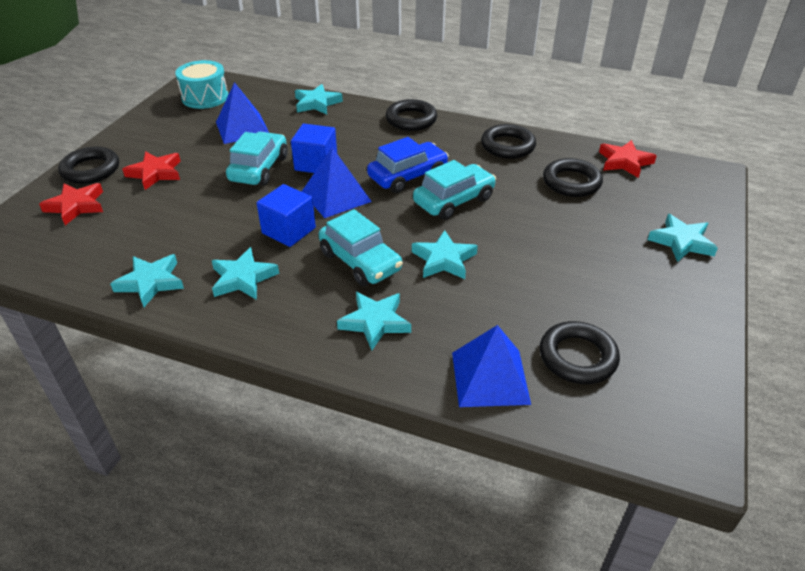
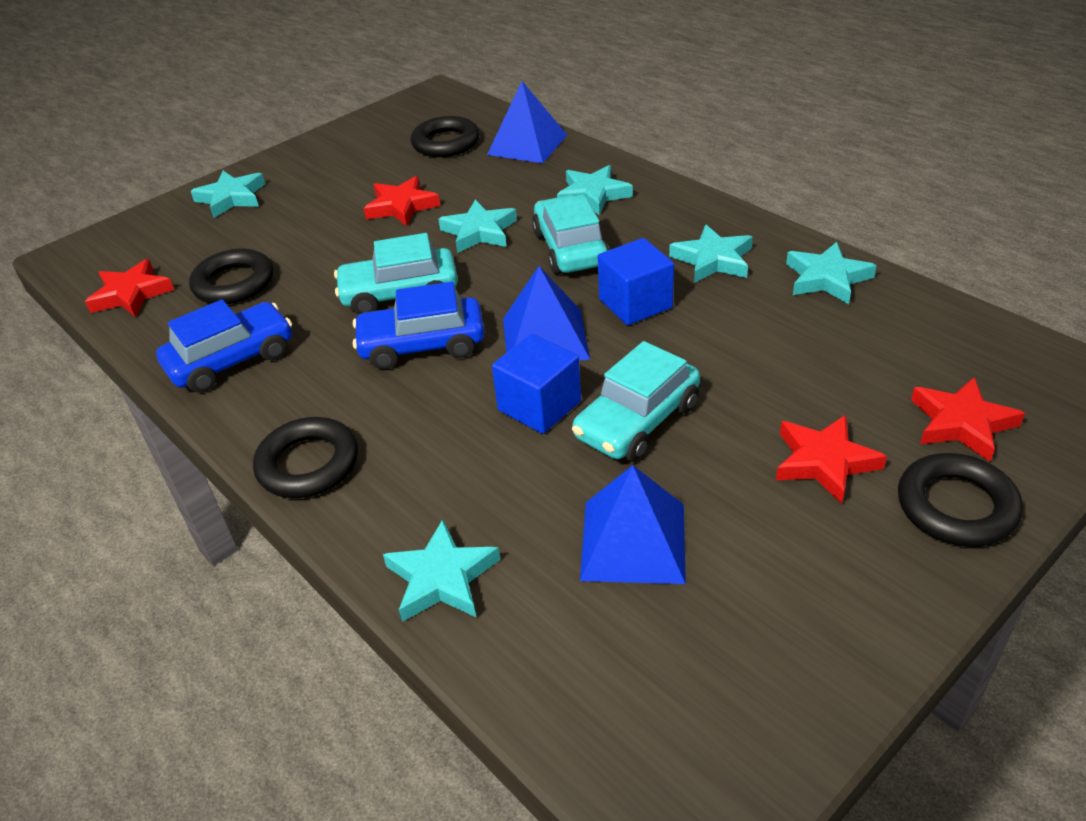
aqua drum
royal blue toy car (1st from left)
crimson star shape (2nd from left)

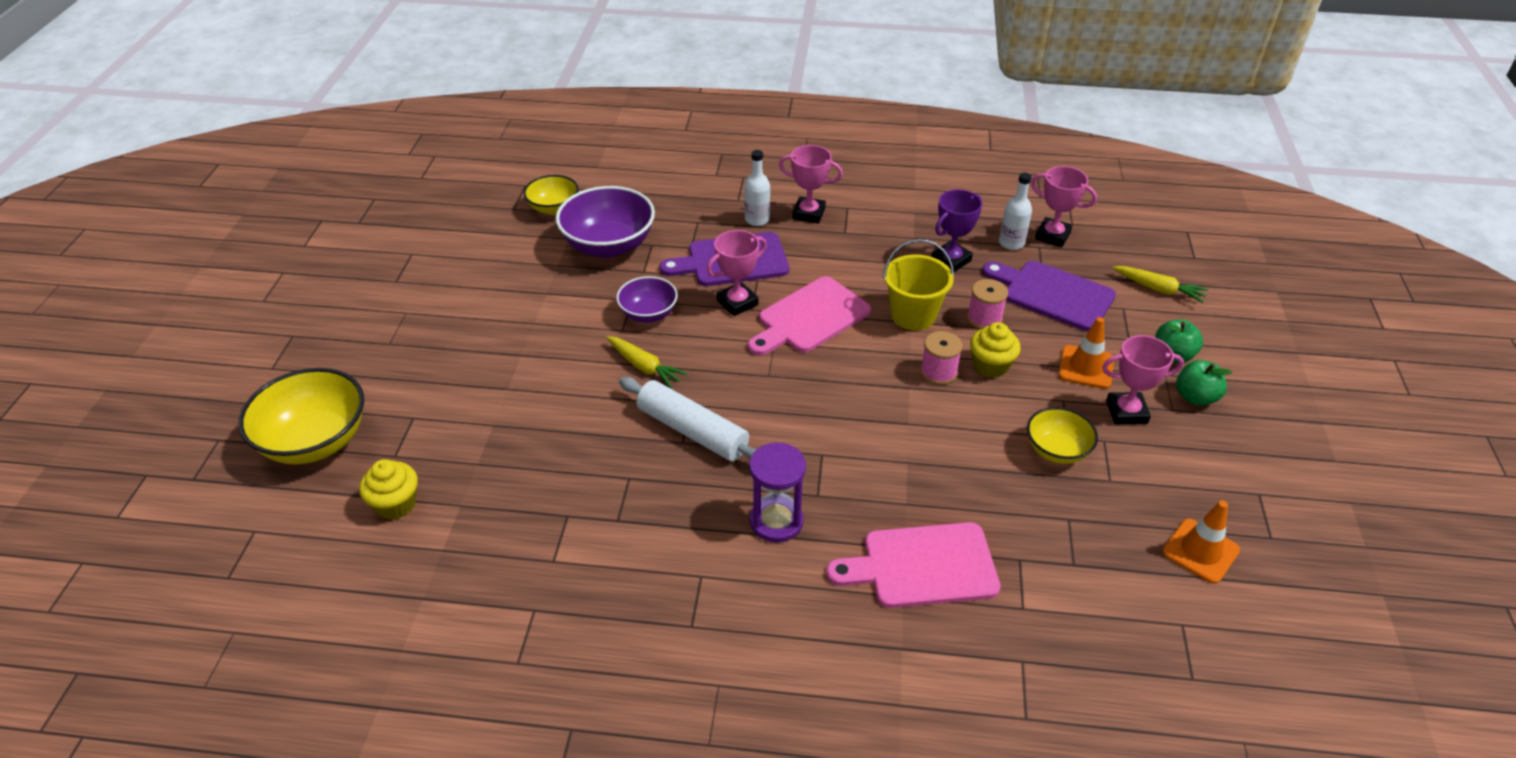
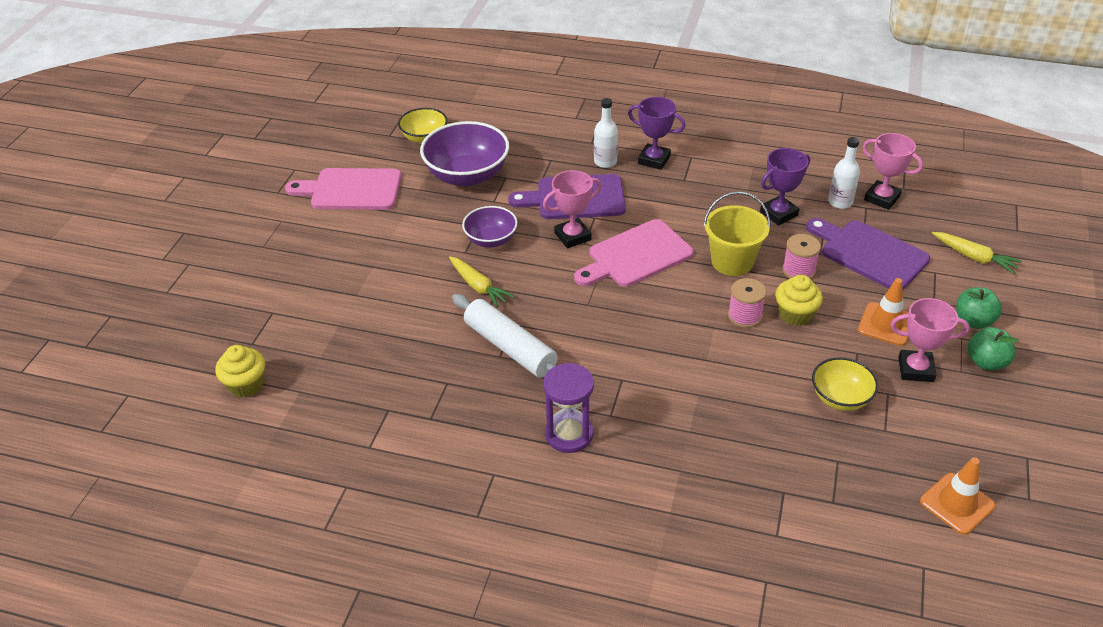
bright yellow bowl (1st from left in the first image)
royal purple award cup (1st from left)
pink chopping board (1st from left)

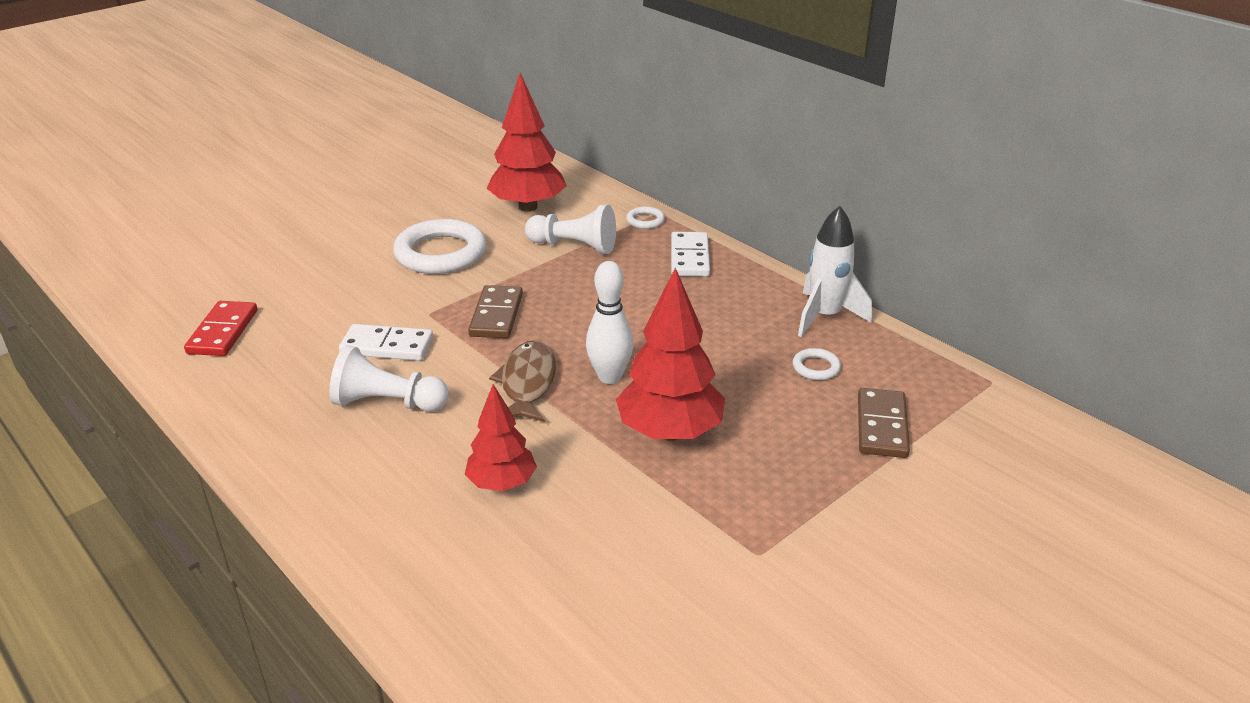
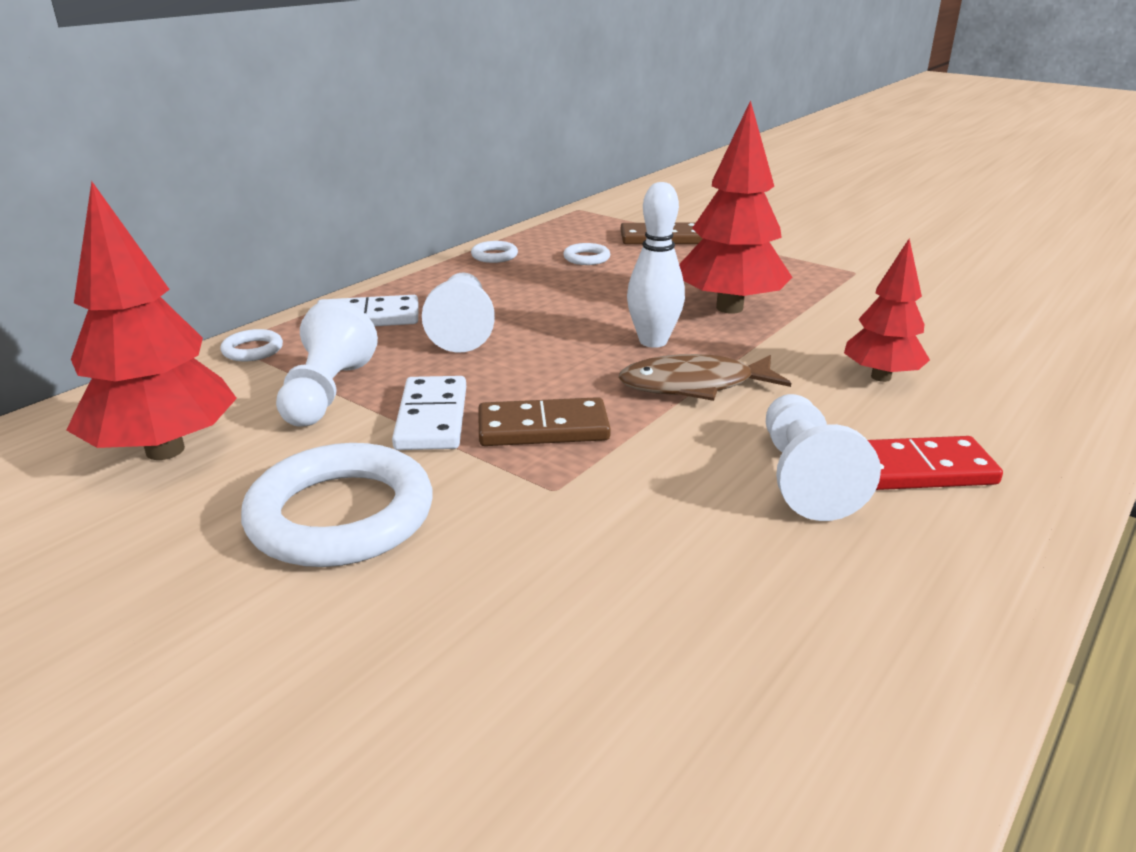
crimson domino tile
pure white domino tile (2nd from left)
pure white hoop (3rd from left)
pure white chess pawn (2nd from left)

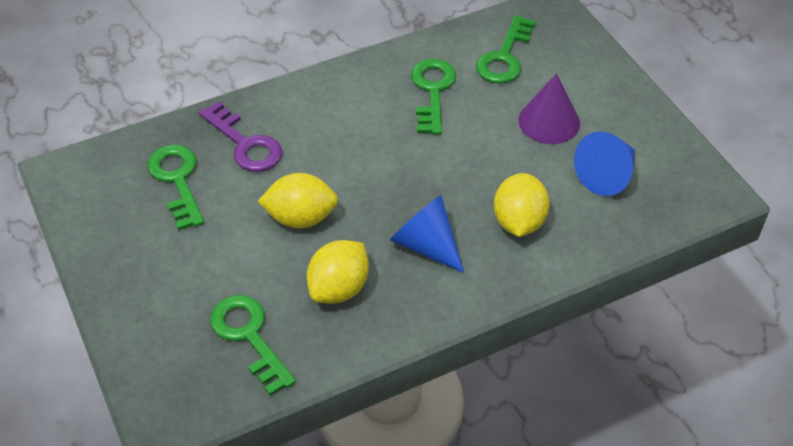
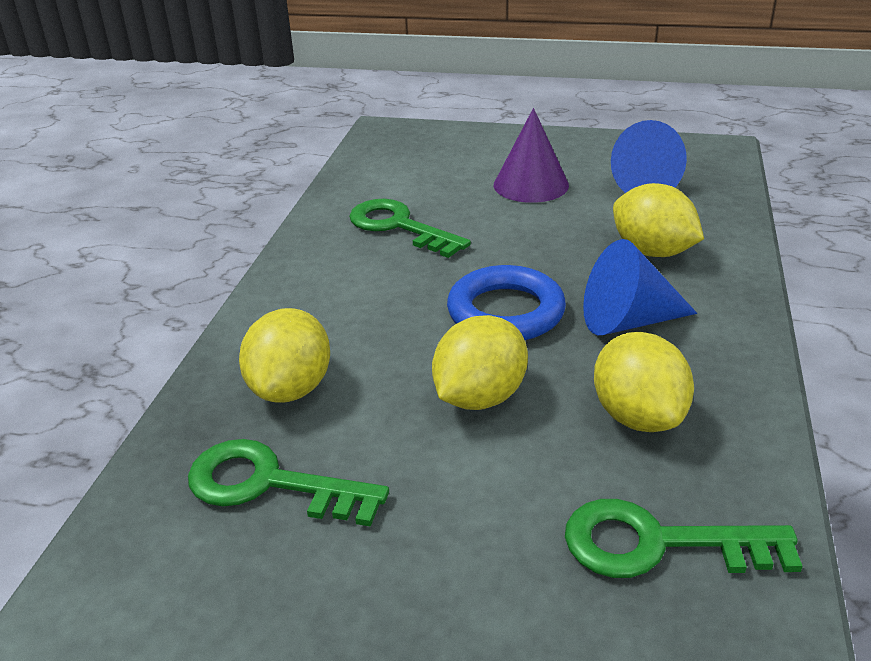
bright yellow citrus fruit (1st from left)
leaf-green door key (4th from left in the first image)
royal blue hoop

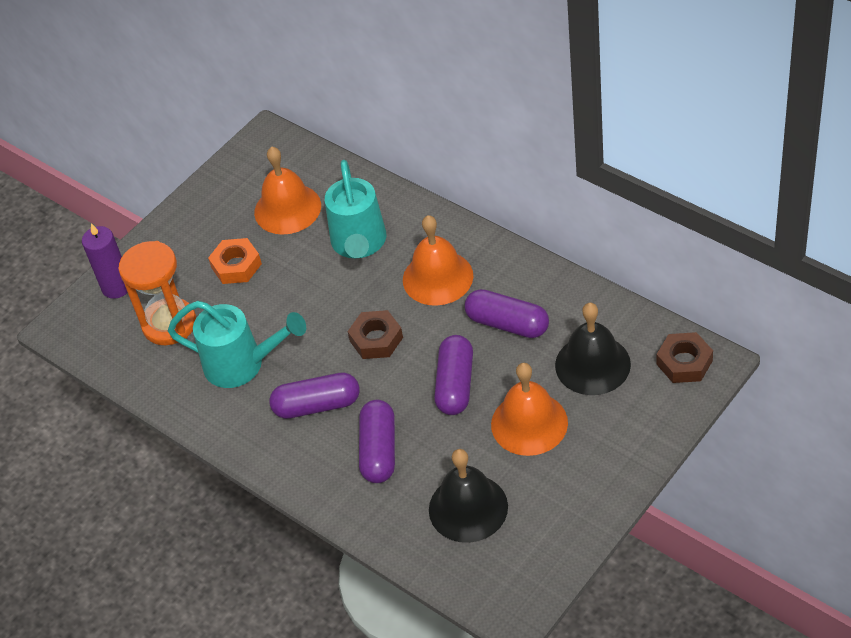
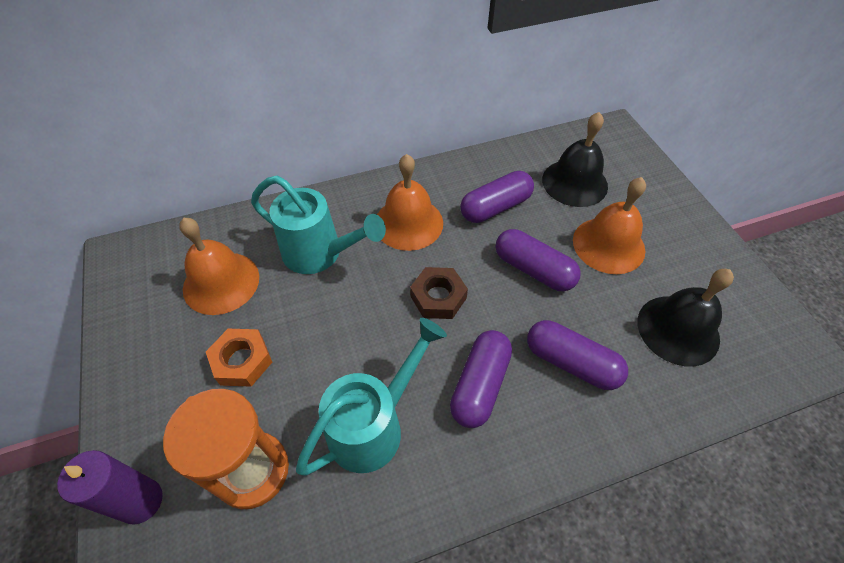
brown nut (2nd from left in the first image)

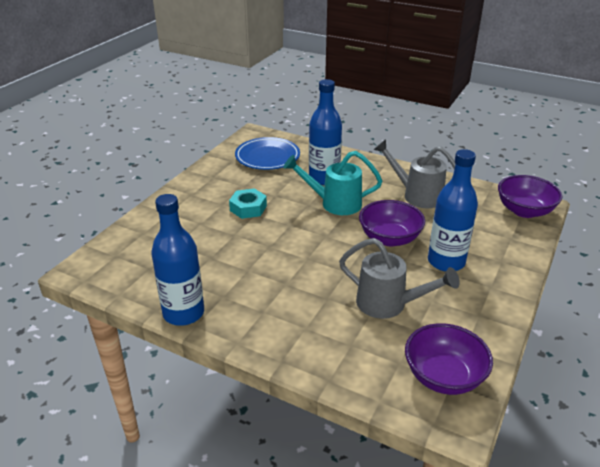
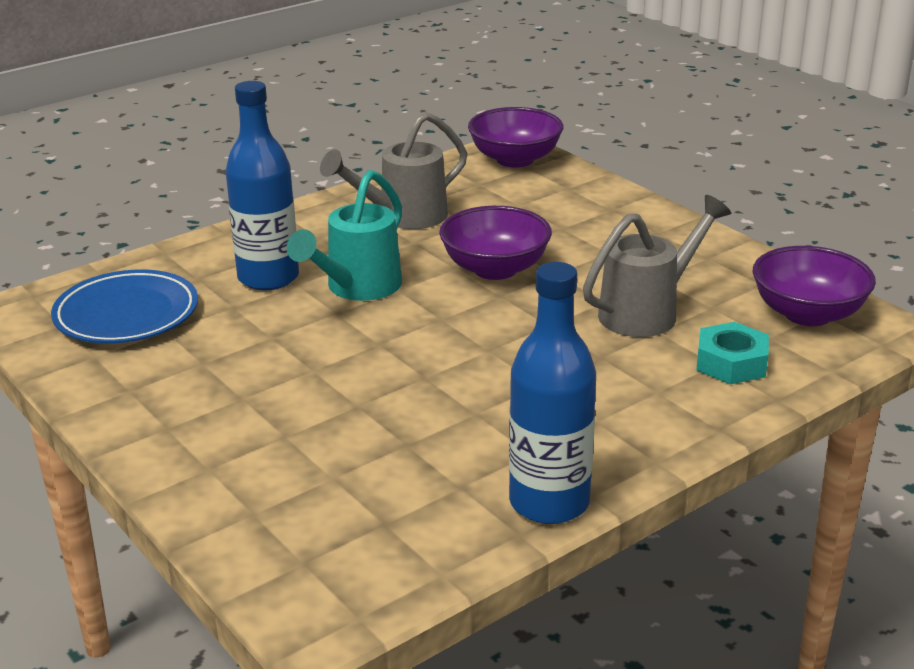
aqua nut
royal blue drink bottle (3rd from left in the first image)

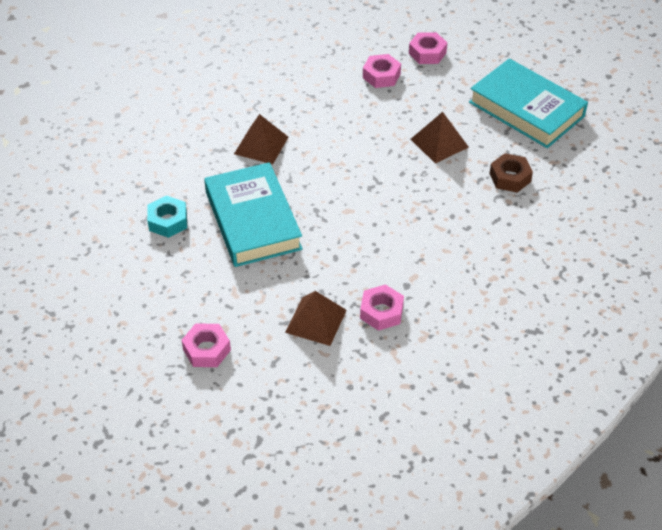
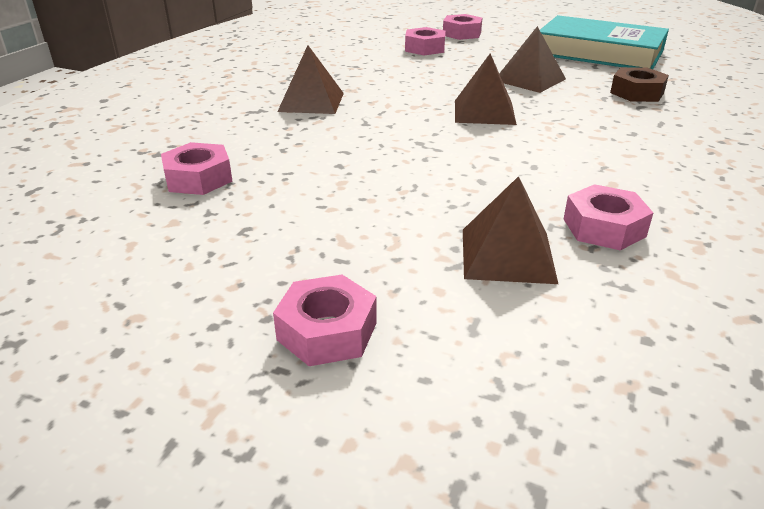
pink nut (1st from left)
aqua hardcover (1st from left in the first image)
brown pyramid shape (2nd from left)

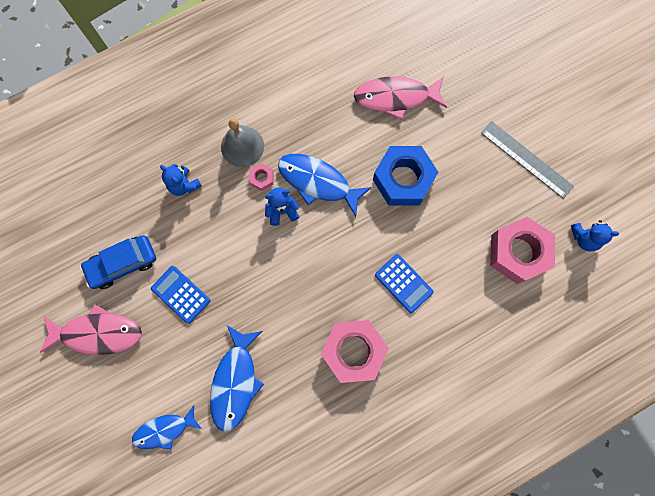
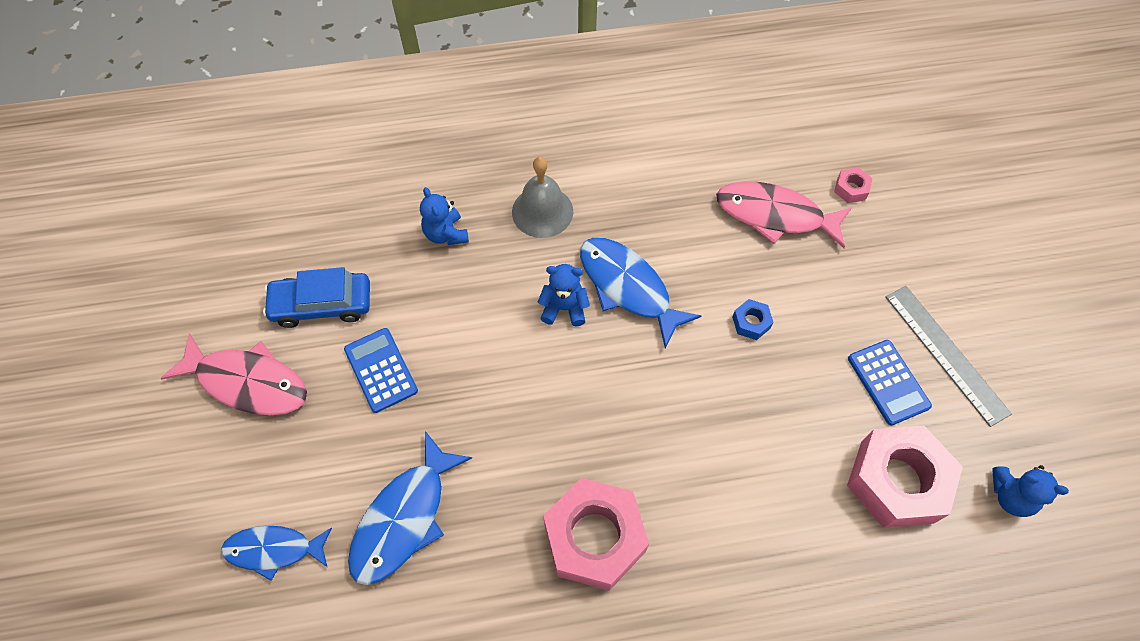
pink nut (2nd from left)
royal blue nut
royal blue adding machine (2nd from left)

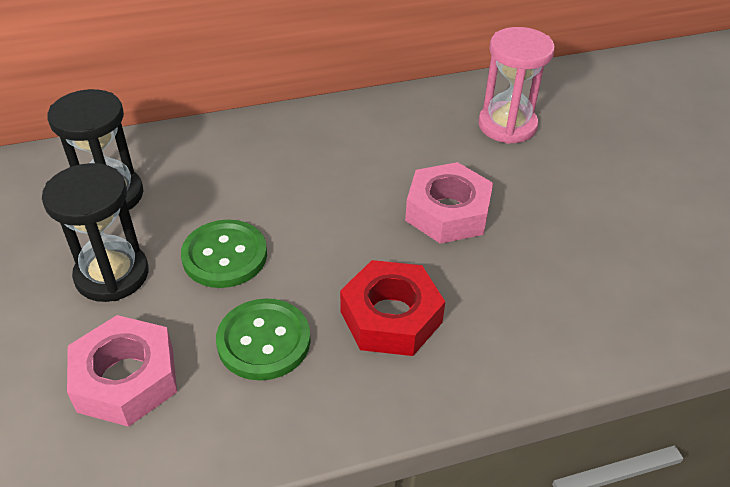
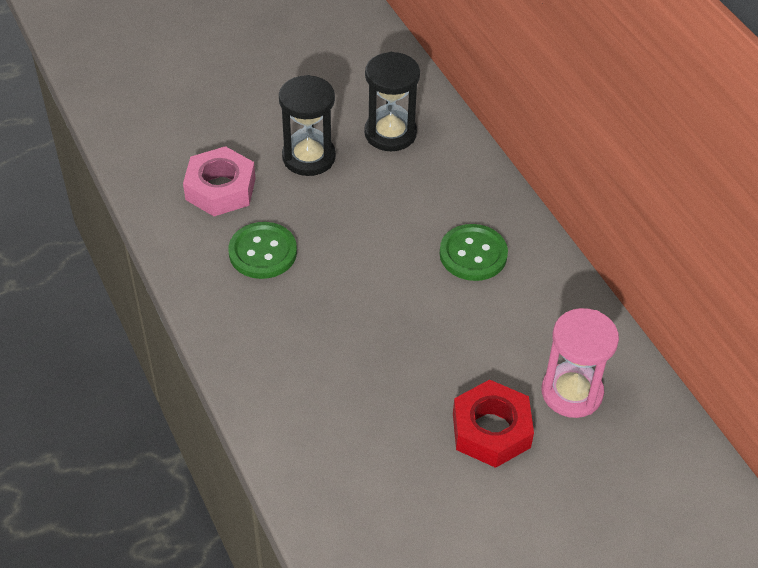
leaf-green sewing button (2nd from left)
crimson nut
pink nut (2nd from left in the first image)

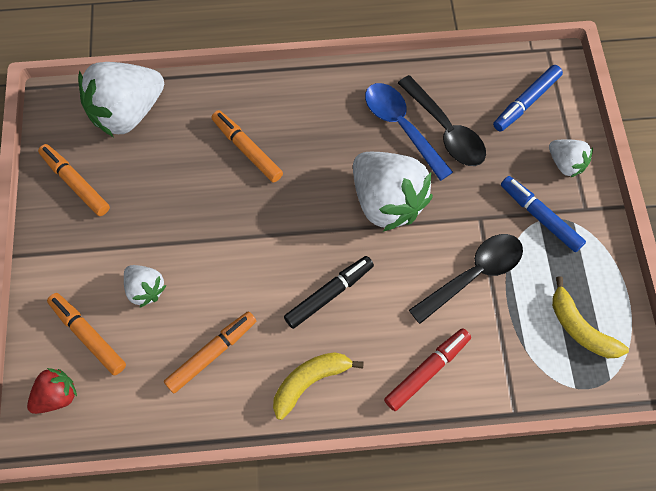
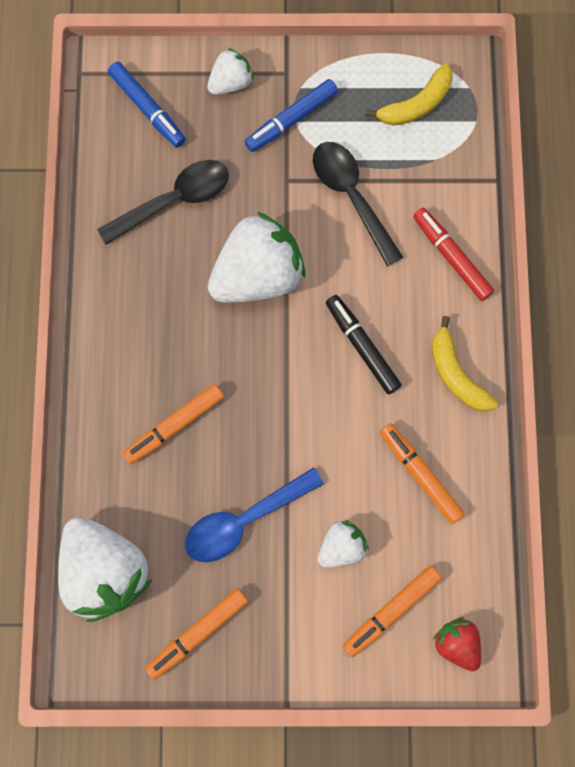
royal blue teaspoon

